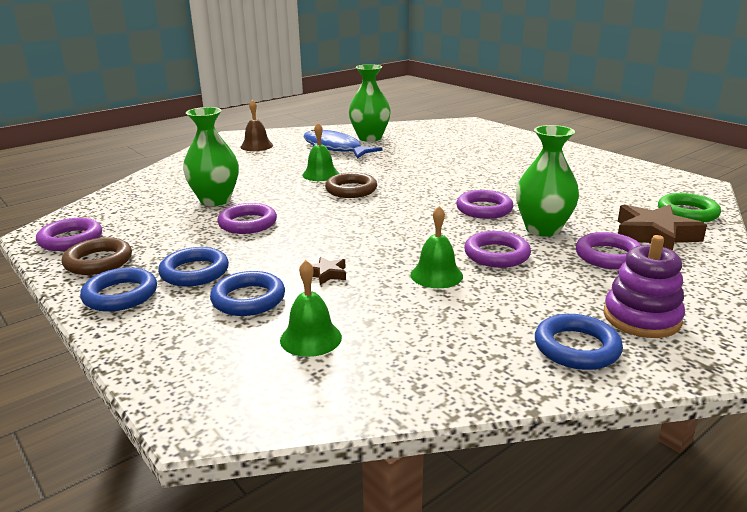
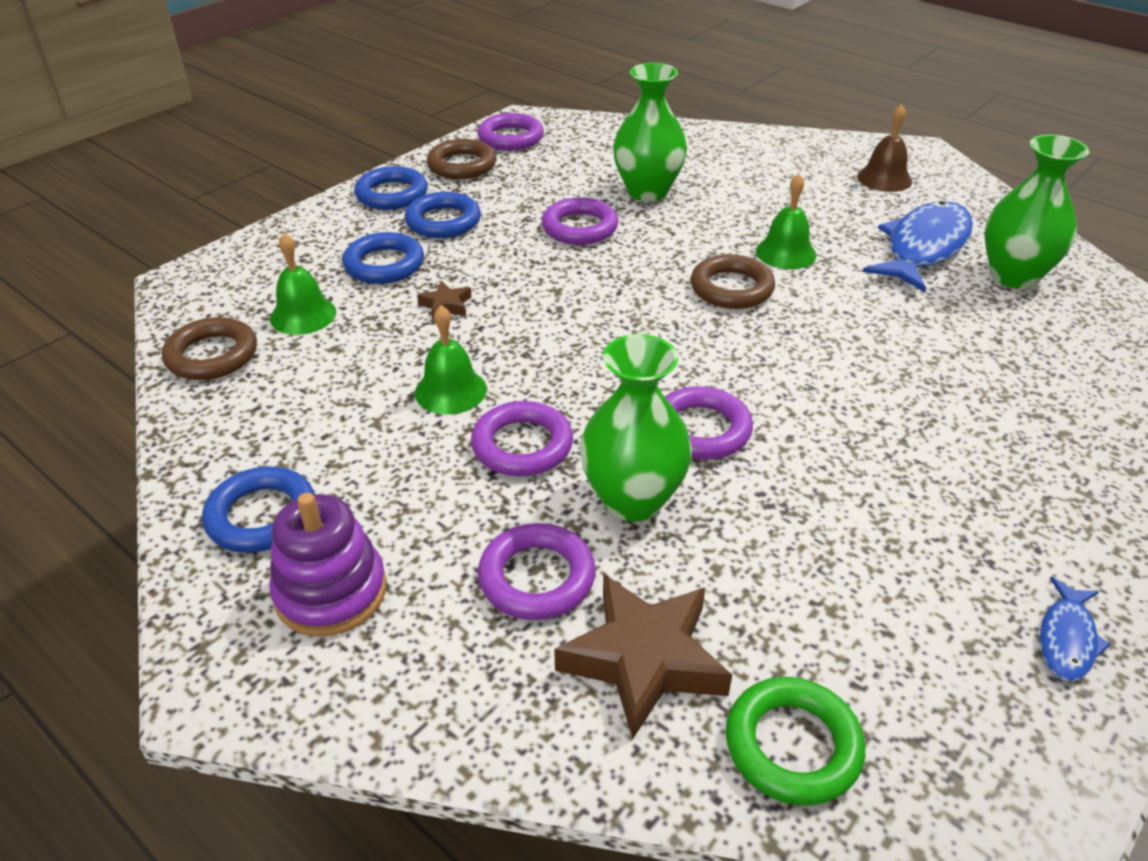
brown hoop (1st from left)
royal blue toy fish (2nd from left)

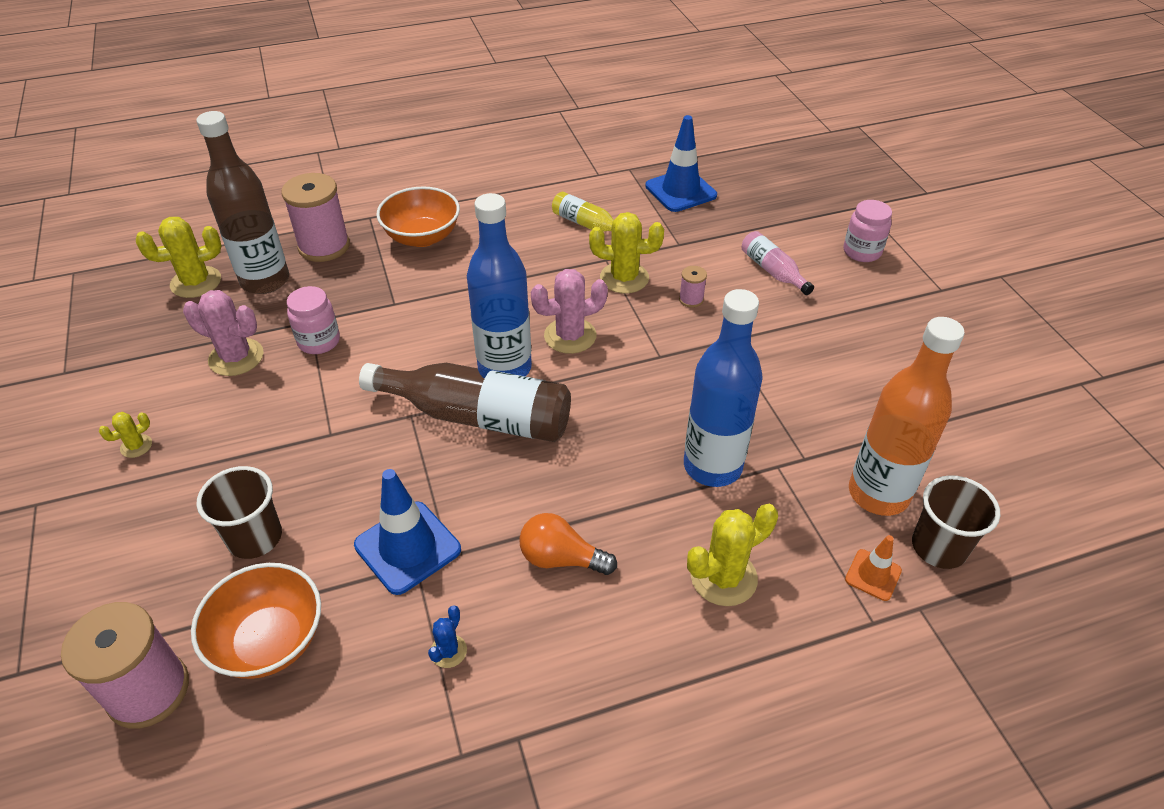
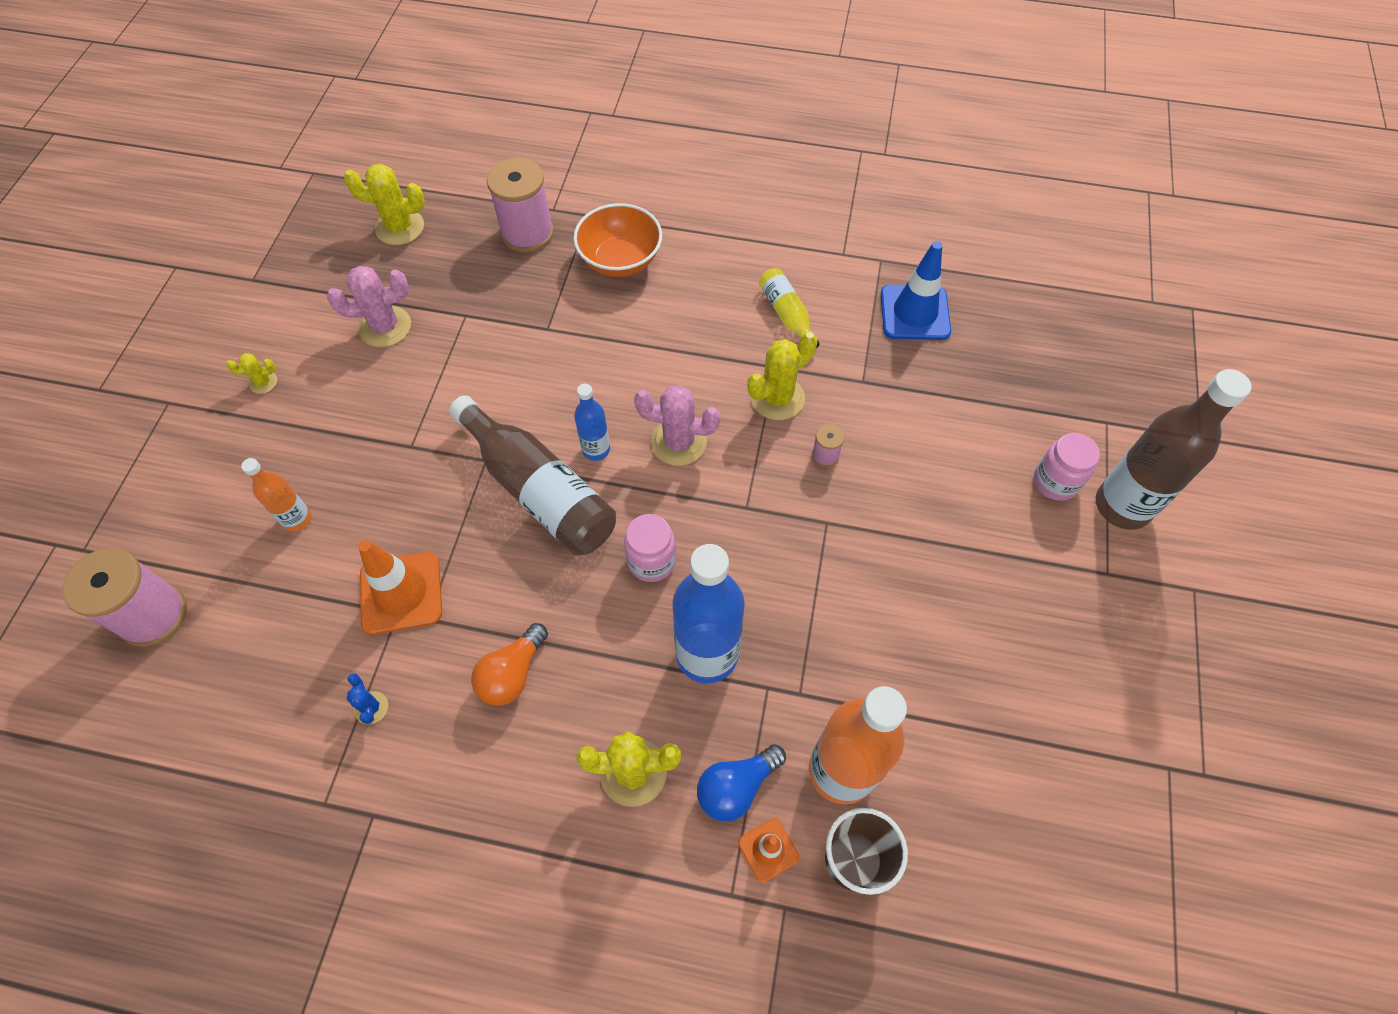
pink cactus (1st from left)
bright orange bowl (1st from left in the first image)
brown drink bottle (2nd from left)
bright orange drink bottle (1st from left)
pink jar (1st from left)
bright orange safety cone (1st from left)
royal blue cactus
royal blue drink bottle (1st from left)
bright orange light bulb
bright yellow cactus (4th from left)
pink drink bottle
royal blue light bulb

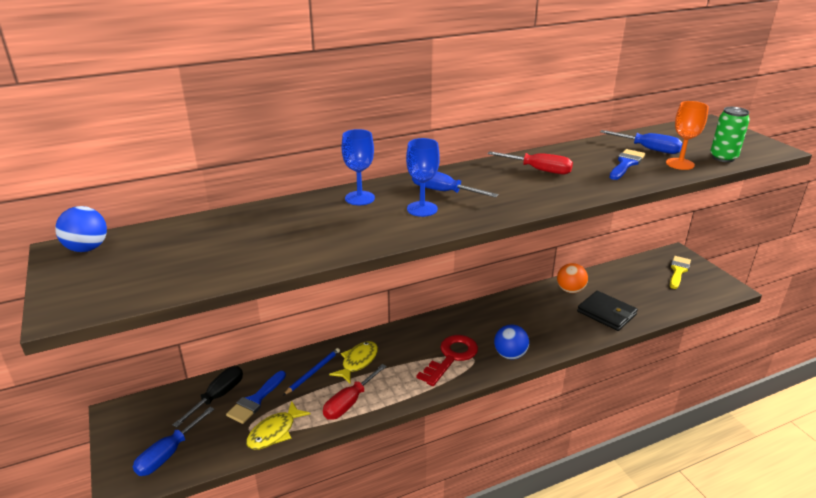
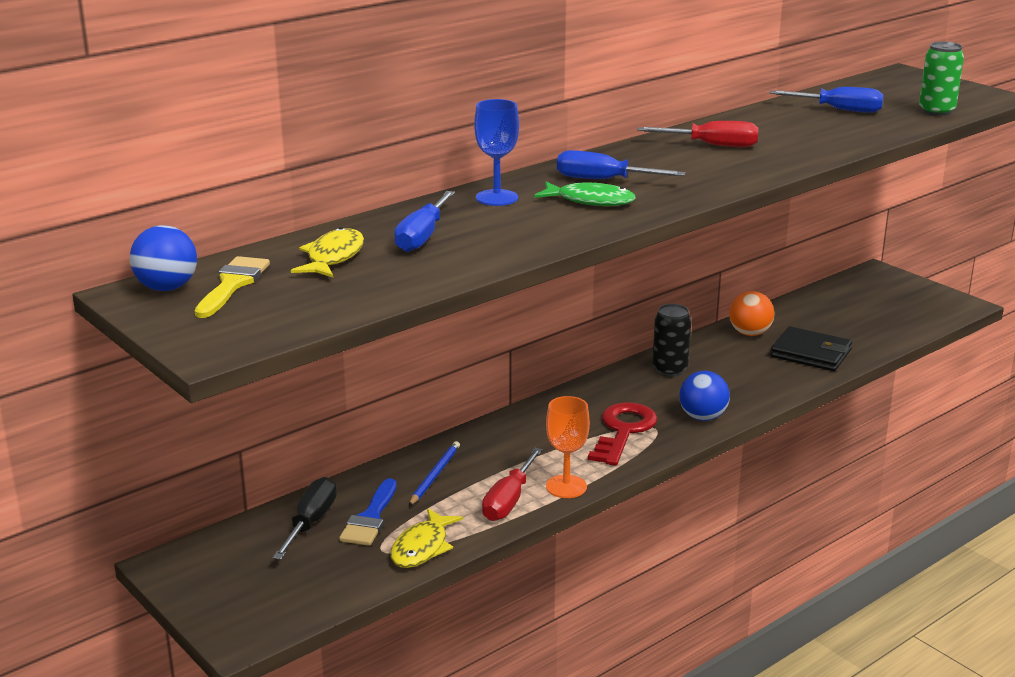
royal blue screwdriver (1st from left)
bright yellow toy fish (1st from left)
leaf-green toy fish
royal blue paintbrush (2nd from left in the first image)
bright orange chalice
bright yellow paintbrush
jet-black can

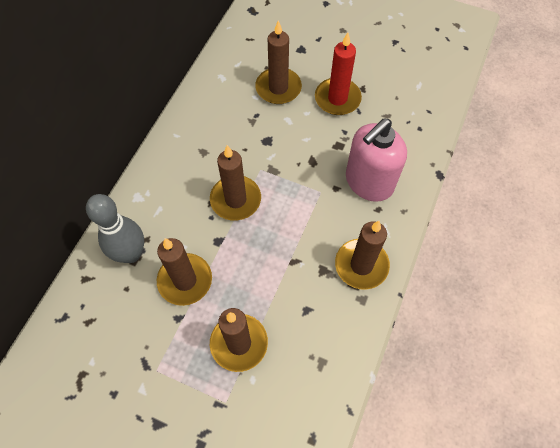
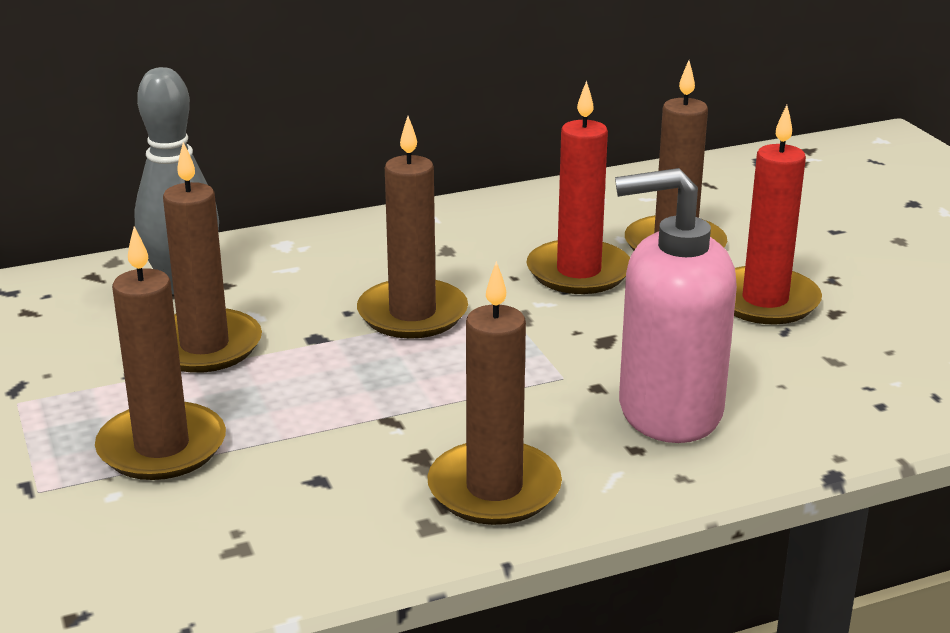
crimson candle (1st from left)

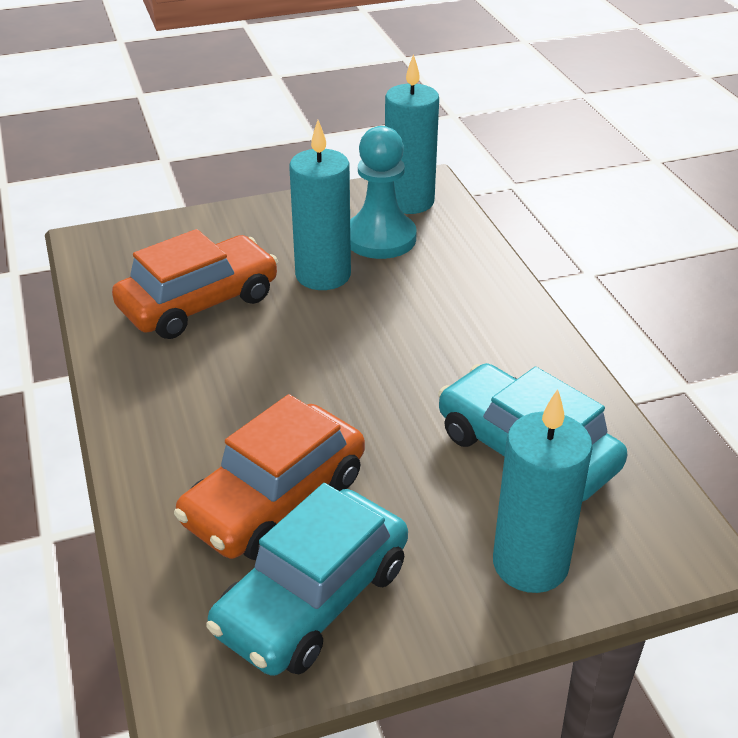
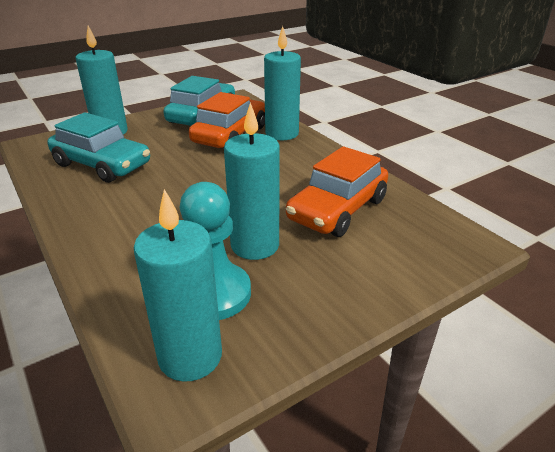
aqua candle (4th from left)

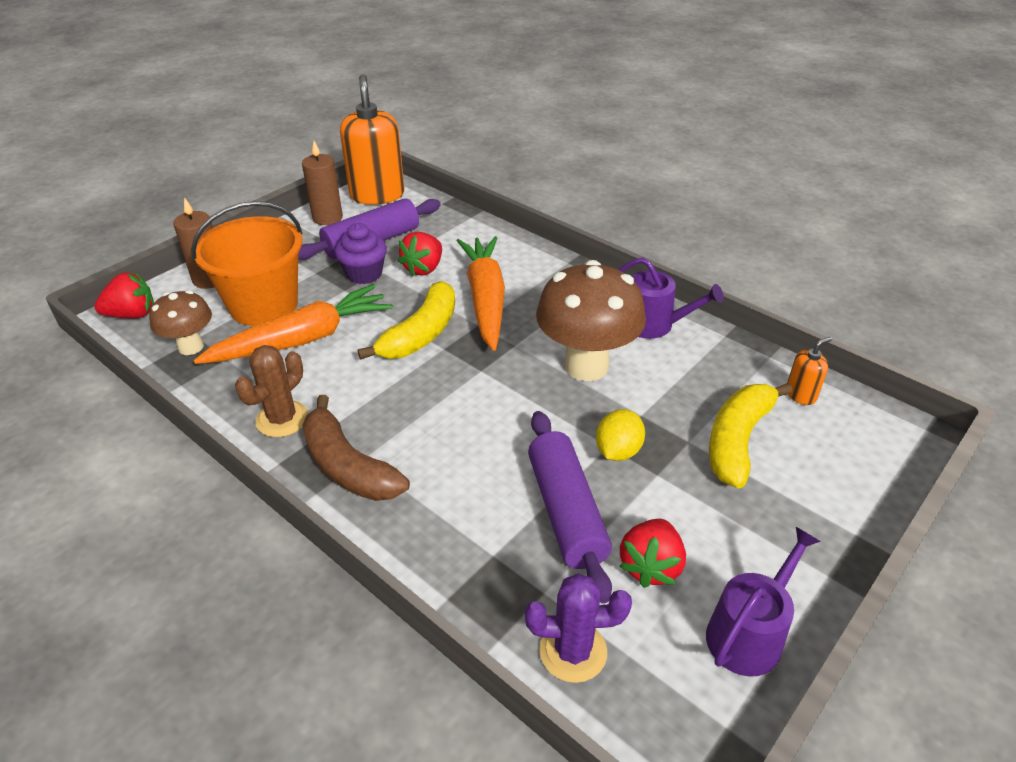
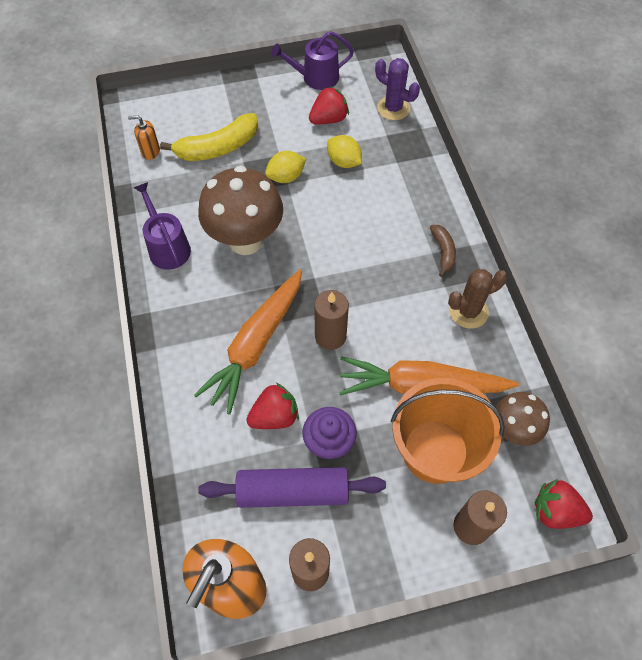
brown banana
brown candle (2nd from left)
bright yellow citrus fruit (2nd from left)

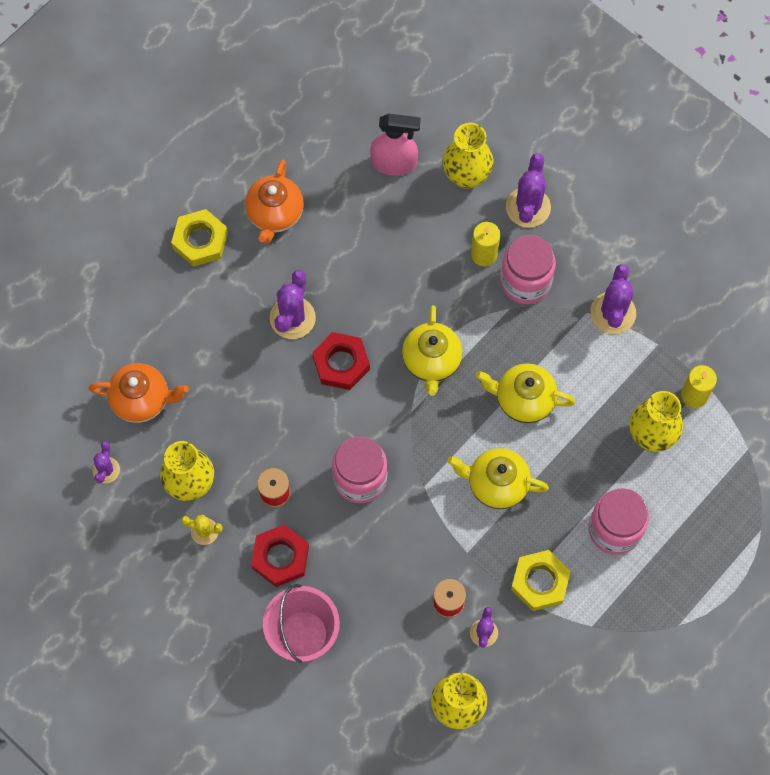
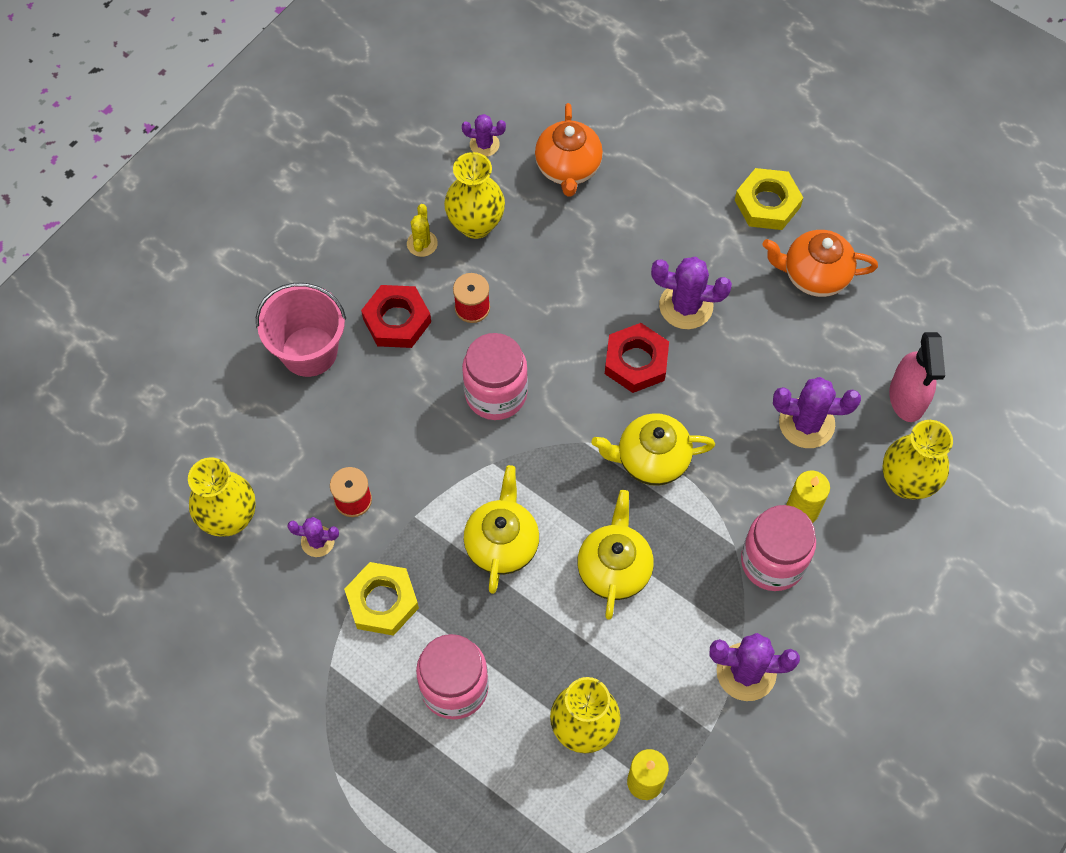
royal purple cactus (5th from left)

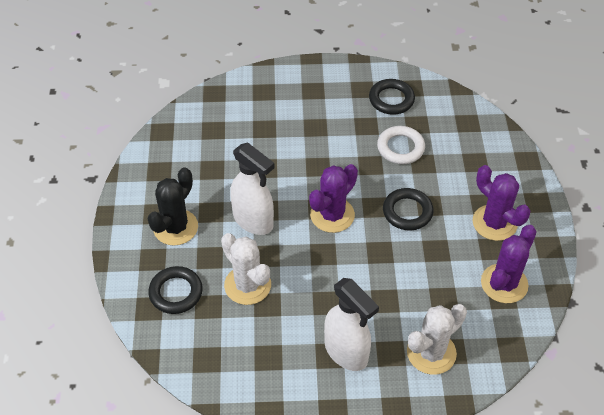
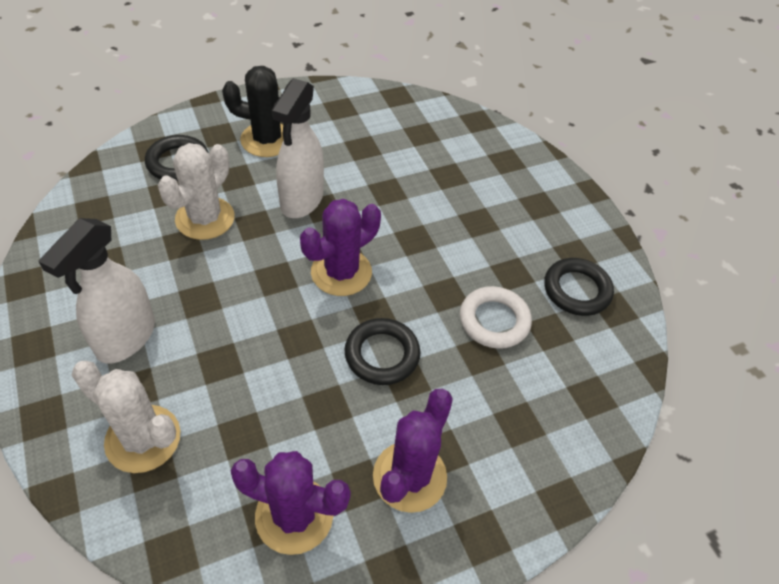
royal purple cactus (2nd from left)

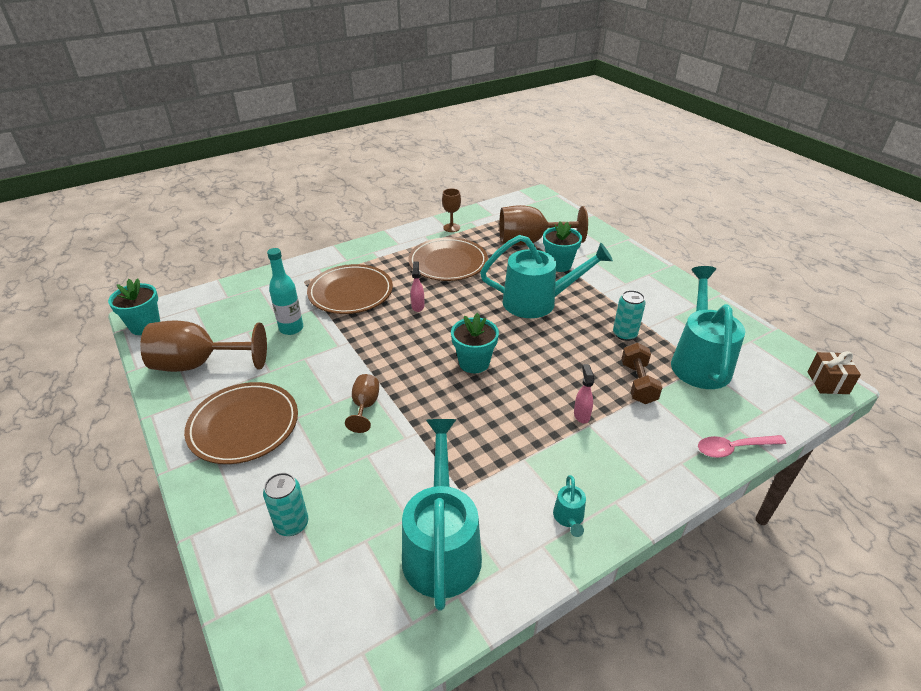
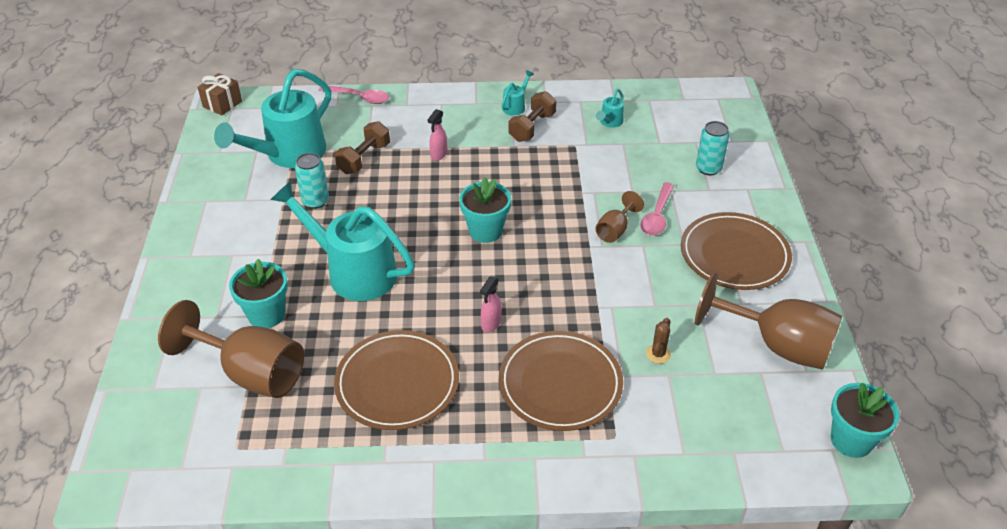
brown cactus
aqua watering can (4th from left)
brown chalice (3rd from left in the first image)
brown dumbbell (2nd from left)
pink teaspoon (2nd from left)

